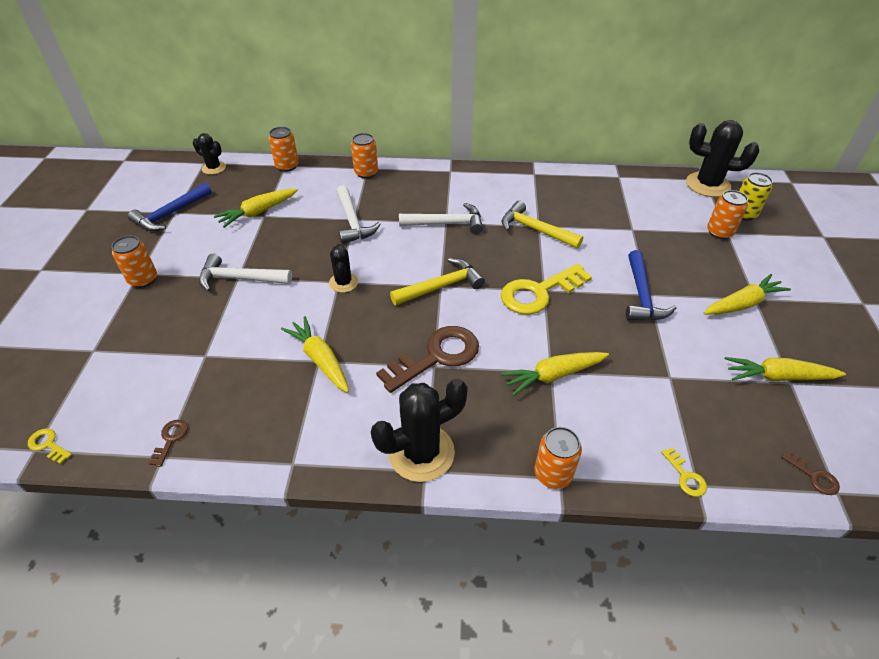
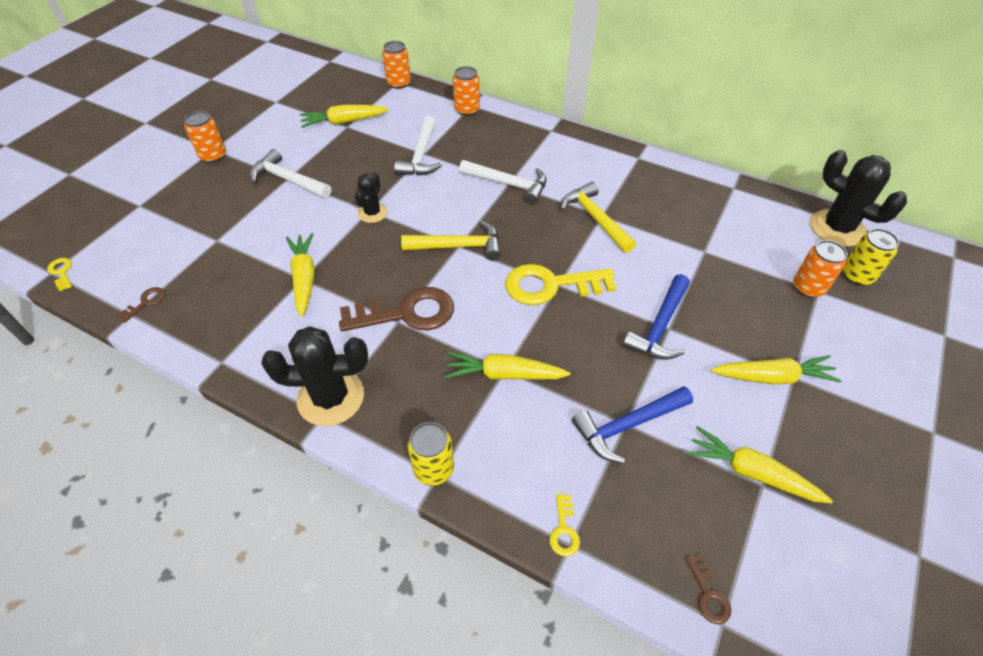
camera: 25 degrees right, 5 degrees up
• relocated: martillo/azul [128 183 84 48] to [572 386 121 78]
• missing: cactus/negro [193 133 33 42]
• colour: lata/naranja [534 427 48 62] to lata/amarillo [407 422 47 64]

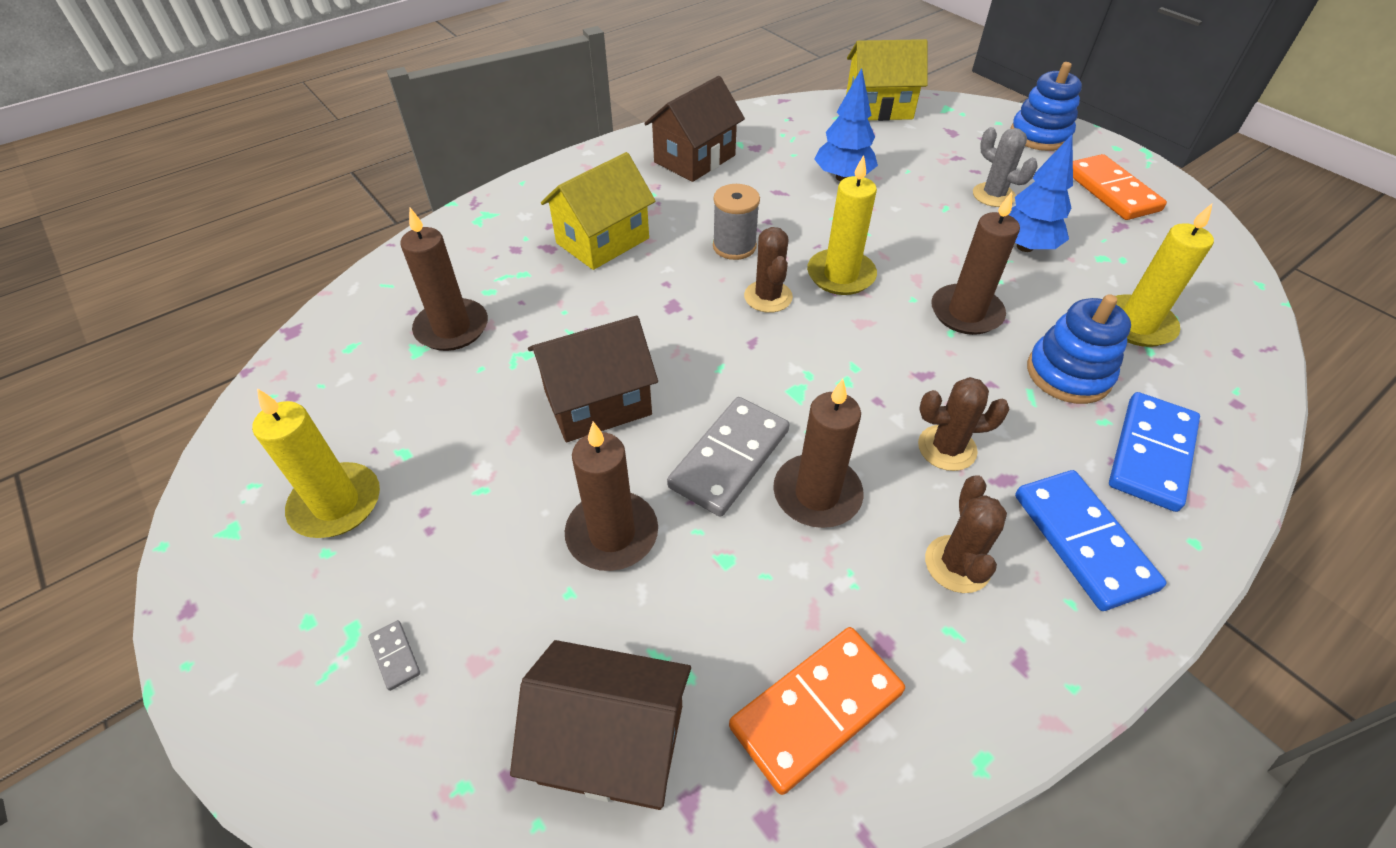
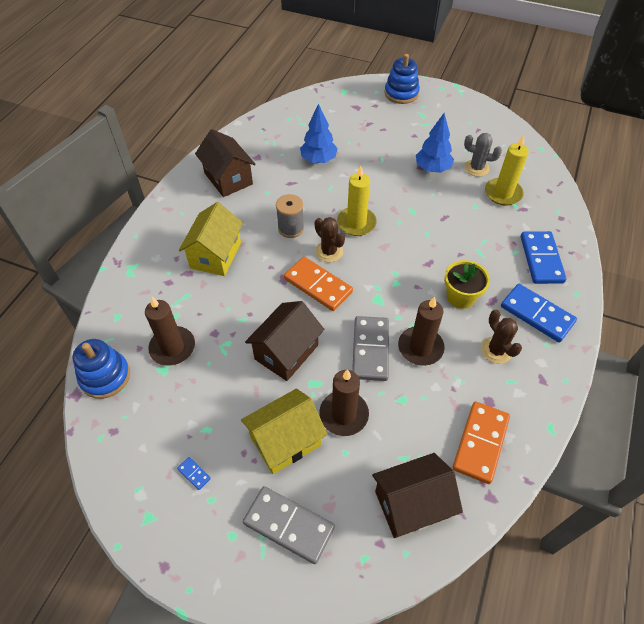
camera: 30 degrees left, 5 degrees up
• exchanged: vela/amarillo [252 389 128 149] to ficha de dominó/azul [177 457 34 33]
• size: ficha de dominó/gris [368 620 52 71] = [243 486 92 78] x2.43
• spun: casa/marrón [644 76 101 106] = [195 129 61 68] 45 degrees counterclockwise
• relocated: casa/amarillo [846 39 82 82] to [241 389 87 85]
• exchanged: cactus/marrón [918 377 92 94] to maceta/amarillo [444 260 46 49]
• missing: vela/marrón [931 192 89 143]
• relocated: cactus/gris [973 127 65 80] to [464 133 38 44]
• relocated: juguete apilable/azul [1027 294 104 110] to [73 339 57 60]
• relocated: ficha de dominó/naranja [1073 154 94 66] to [284 257 69 54]

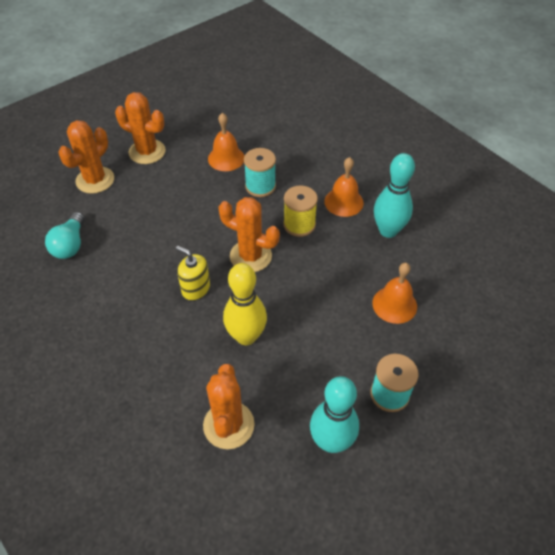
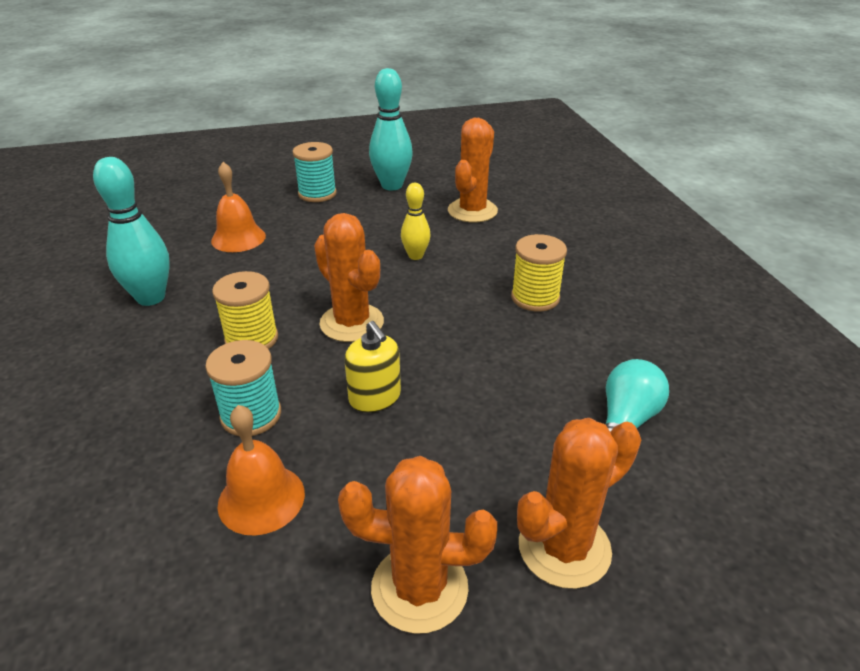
camera: 155 degrees left, 15 degrees down
• spun: cactus/naranja [115 92 51 72] = [338 456 159 178] 45 degrees counterclockwise
• relocated: dispensador de jabón/amarillo [176 246 34 54] to [344 321 57 92]
• size: bolo/amarillo [223 263 44 82] = [401 183 30 77] x0.58
• missing: campana/naranja [324 157 40 60]
• appeared: carrete/amarillo [511 234 56 78]

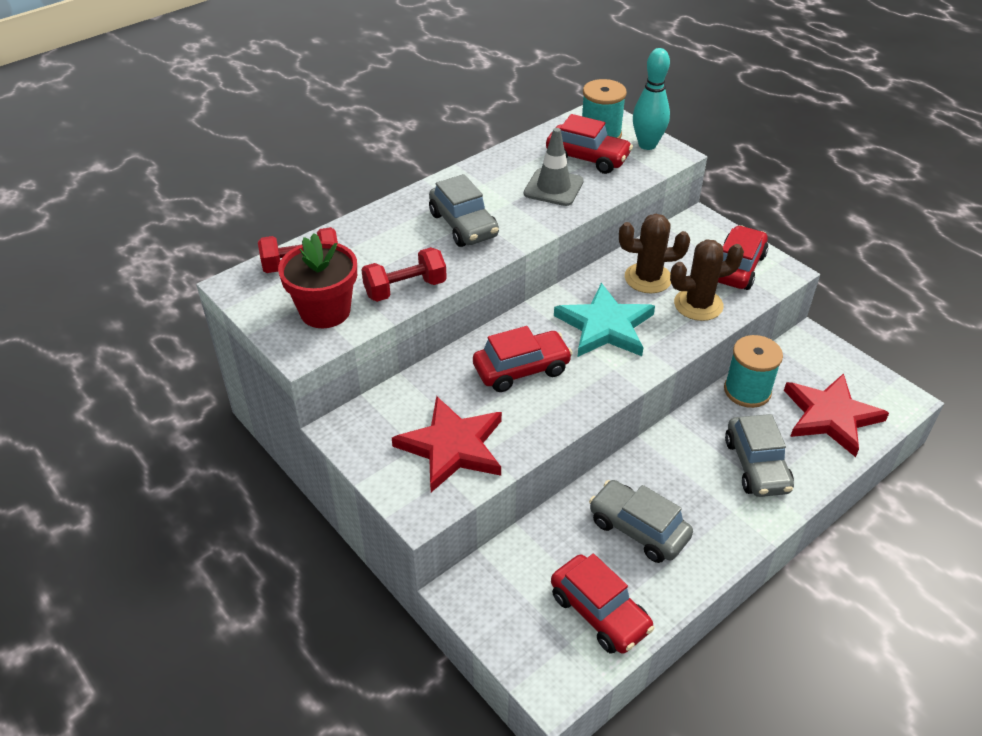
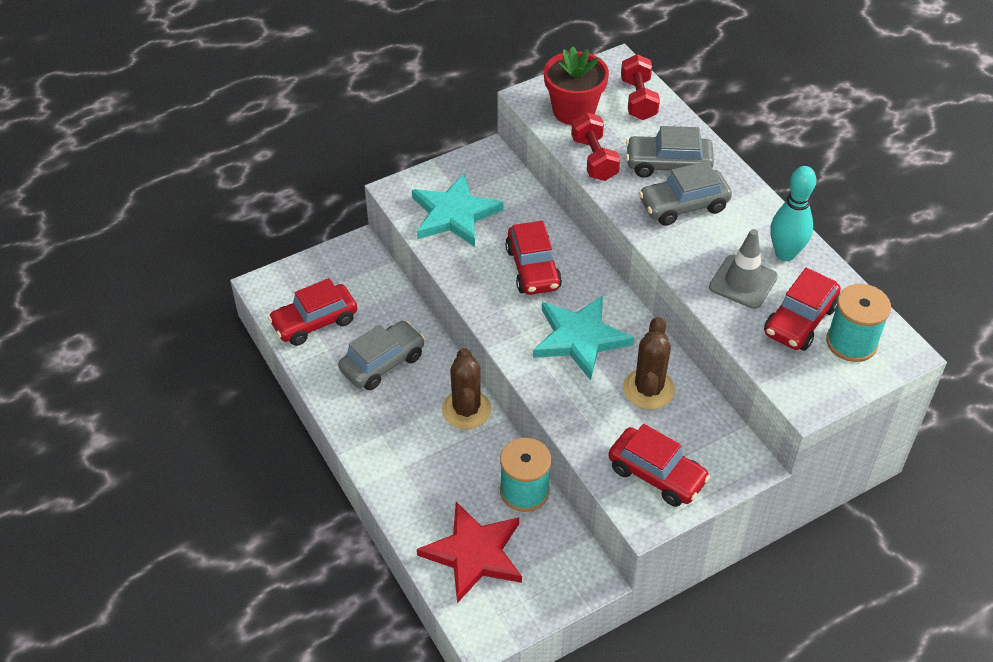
camera: 100 degrees right, 5 degrees up
• colour: estrella/rojo [392 396 110 96] to estrella/turquesa [412 173 91 74]
• relocated: bolo/turquesa [633 48 37 102] to [771 166 45 95]
• relocated: cactus/marrón [670 239 74 82] to [442 348 49 81]
• relocated: coche/gris [725 414 69 83] to [626 126 88 52]

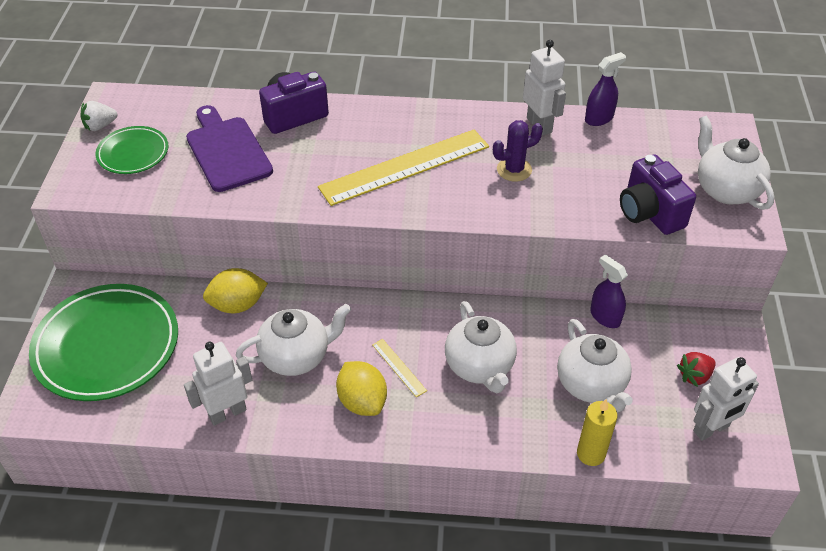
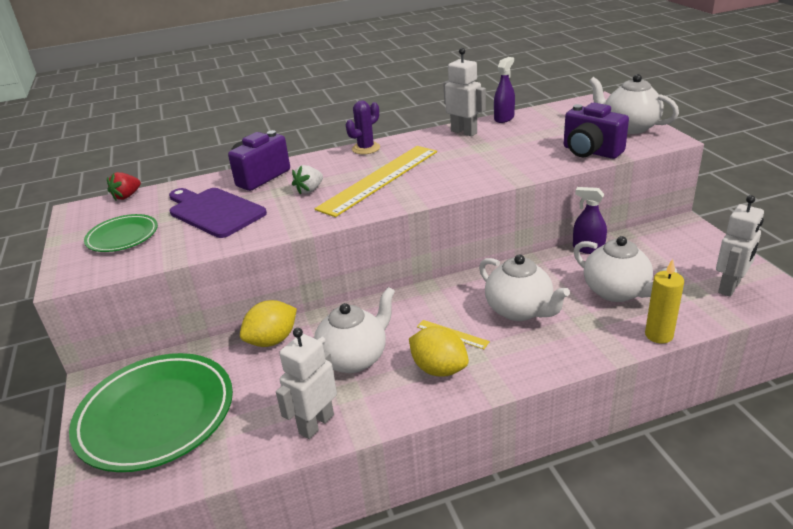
camera: 20 degrees left, 15 degrees down
• relocated: fresa/blanco [81 101 36 30] to [292 165 31 30]
• relocated: cactus/morado [493 120 50 62] to [346 100 34 54]
• relocated: fresa/rojo [677 352 39 35] to [107 172 34 28]

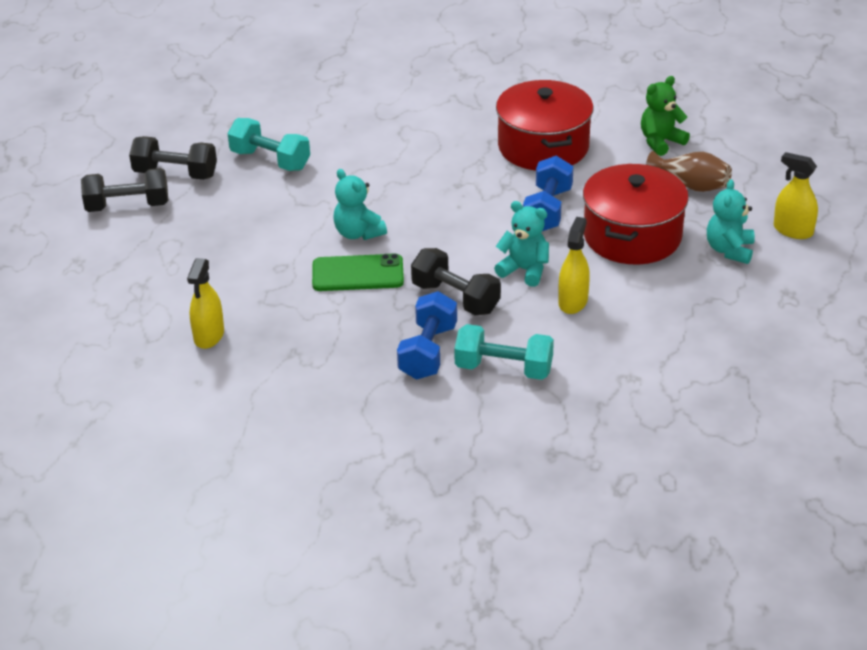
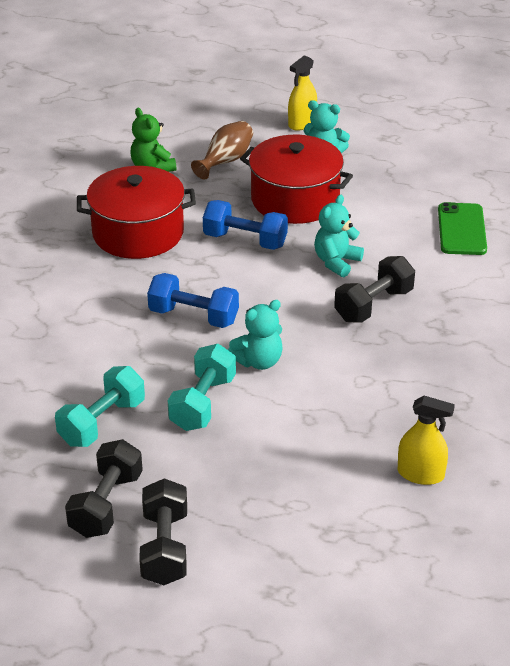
camera: 85 degrees left, 0 degrees up
• relocated: móvil/verde [312 254 92 37] to [438 202 49 53]
• relocated: mancuerna/azul [397 291 60 89] to [147 273 92 55]
• relocated: mancuerna/turquesa [454 324 100 56] to [168 344 68 87]
• missing: pulverizador/amarillo [558 217 32 97]

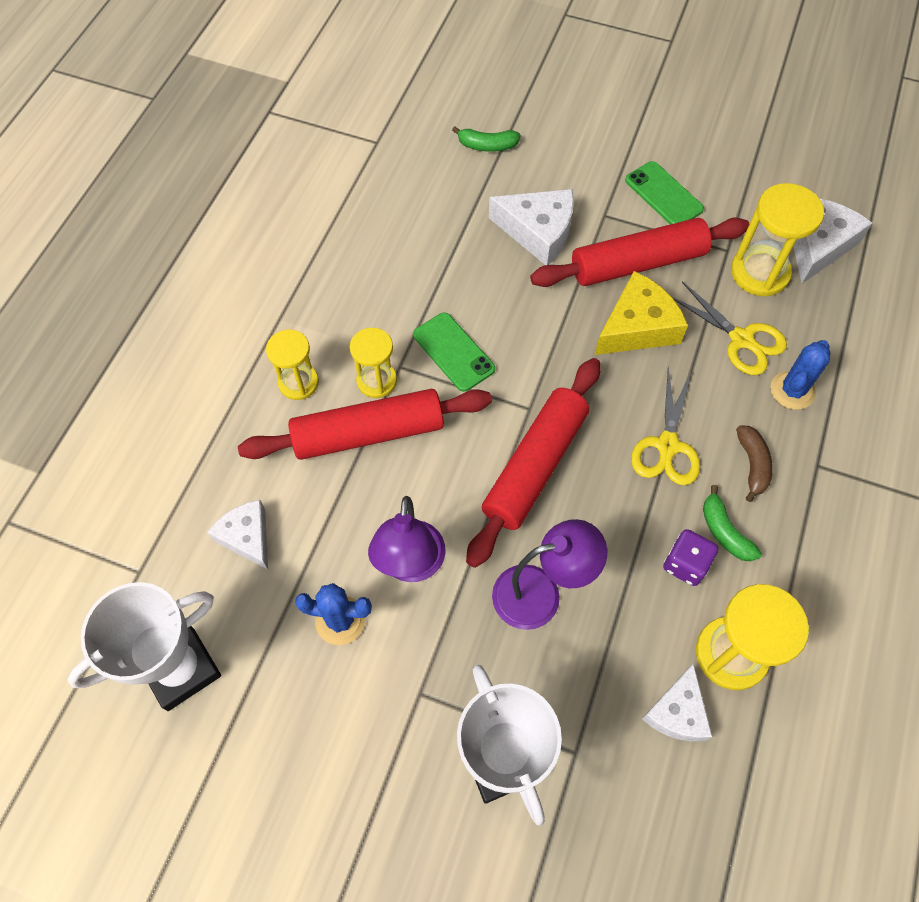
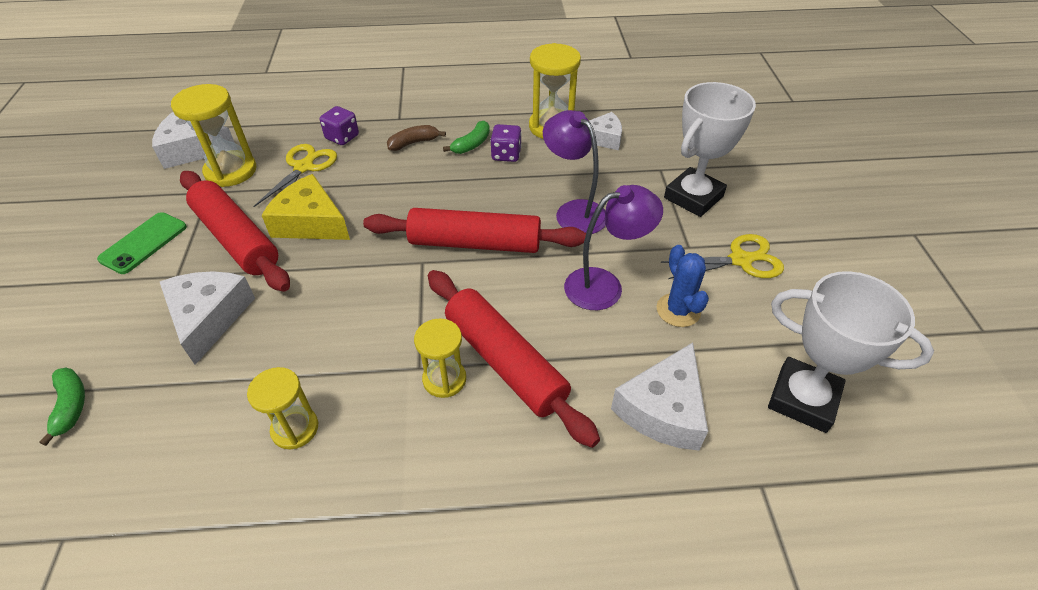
camera: 115 degrees left, 15 degrees down
• size: queso/blanco [207 500 61 70] = [611 342 97 109] x1.50
• relocated: reloj de arena/amarillo [266 330 53 70] to [247 367 71 82]
• missing: móvil/verde [413 313 82 79]
• relocated: tijeras/amarillo [631 367 69 118] to [661 234 123 45]
• exchanged: cactus/azul [770 340 60 70] to dado/morado [320 106 39 39]

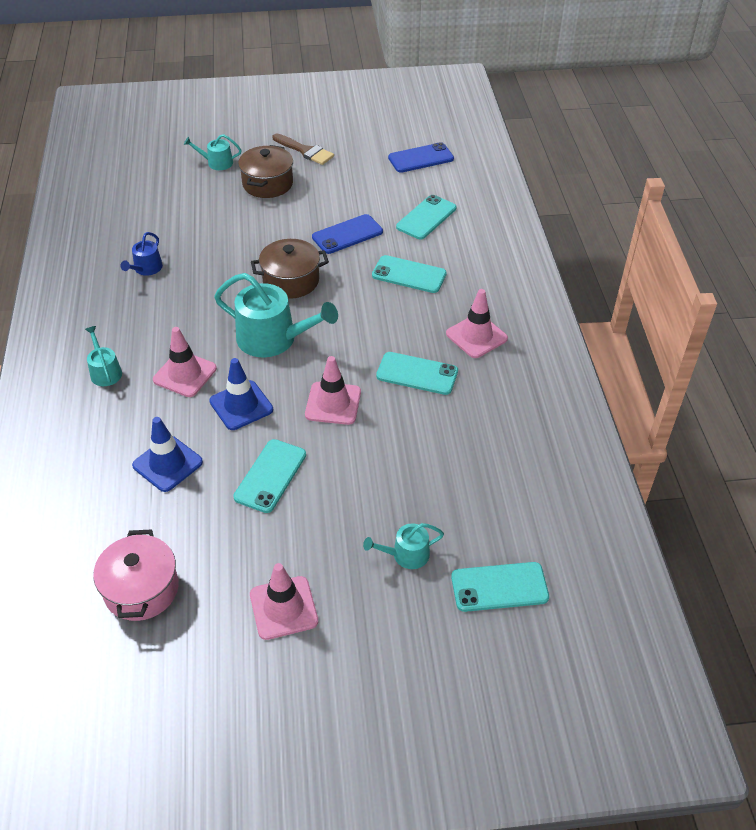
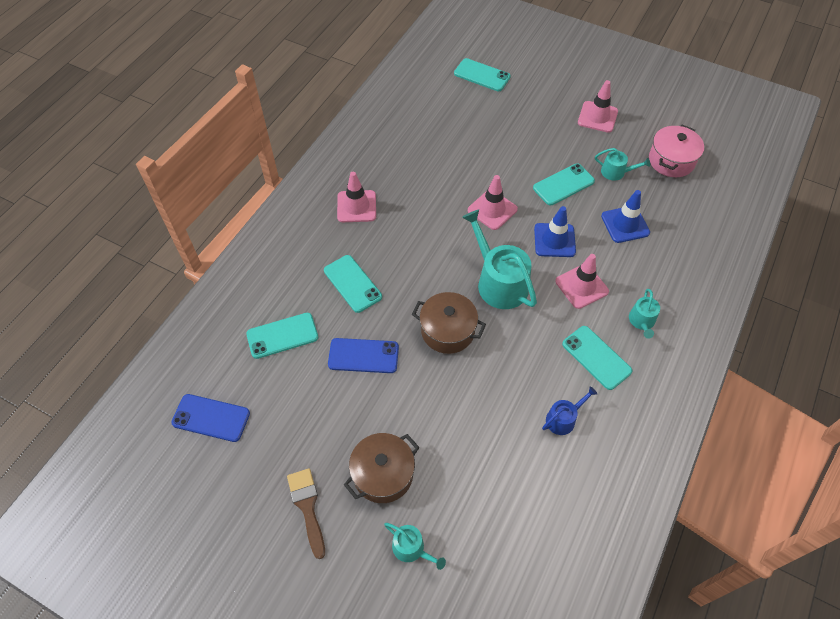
camera: 145 degrees left, 10 degrees up
• relocated: regadera/turquesa [363 523 81 46] to [595 148 55 33]
• relocated: móvil/turquesa [376 352 82 43] to [562 326 71 64]

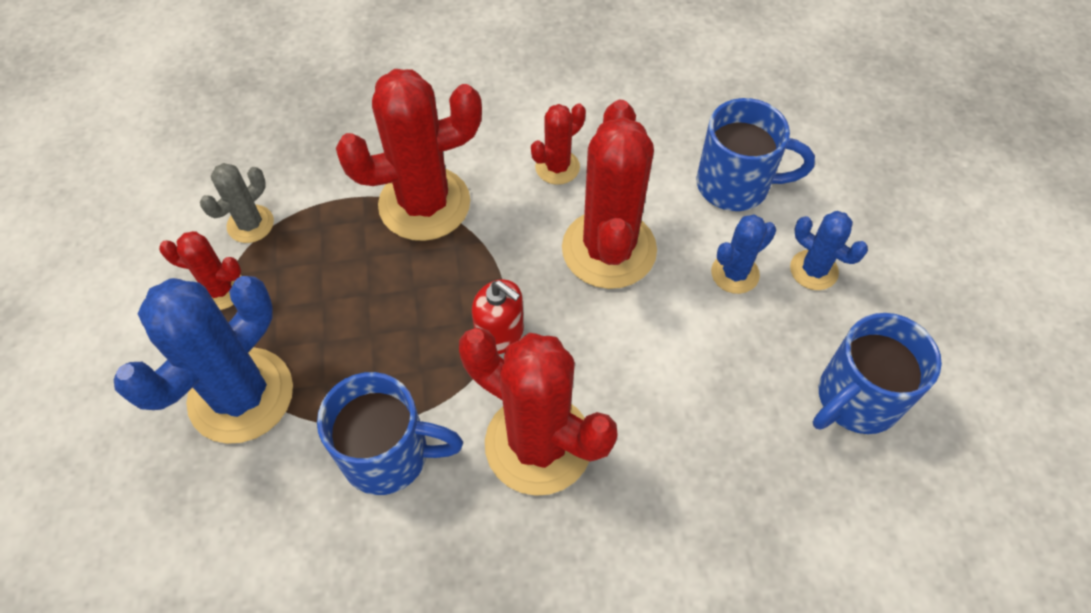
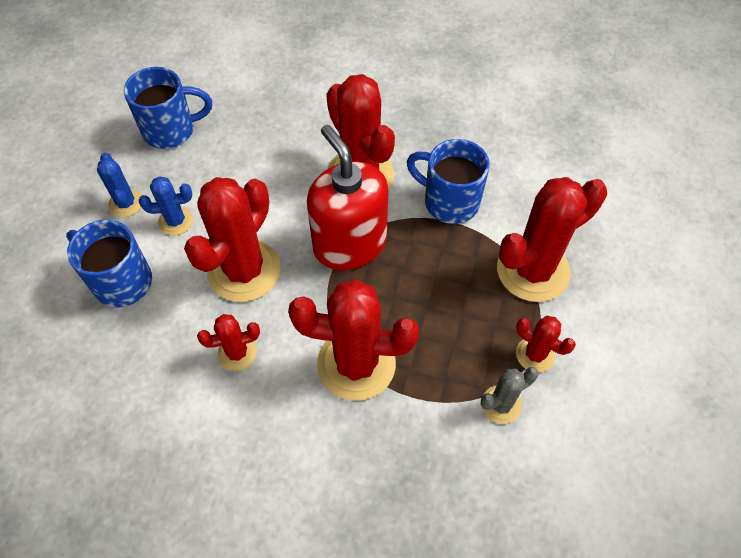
camera: 155 degrees left, 0 degrees up
• colour: cactus/azul [113 276 180 168] to cactus/rojo [497 177 110 125]
• size: dispensador de jabón/rojo [472 279 52 75] = [307 125 82 145] x1.97

